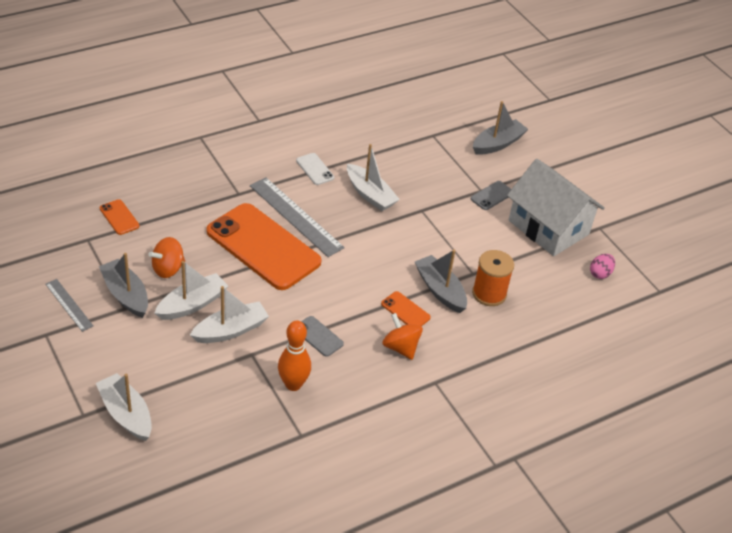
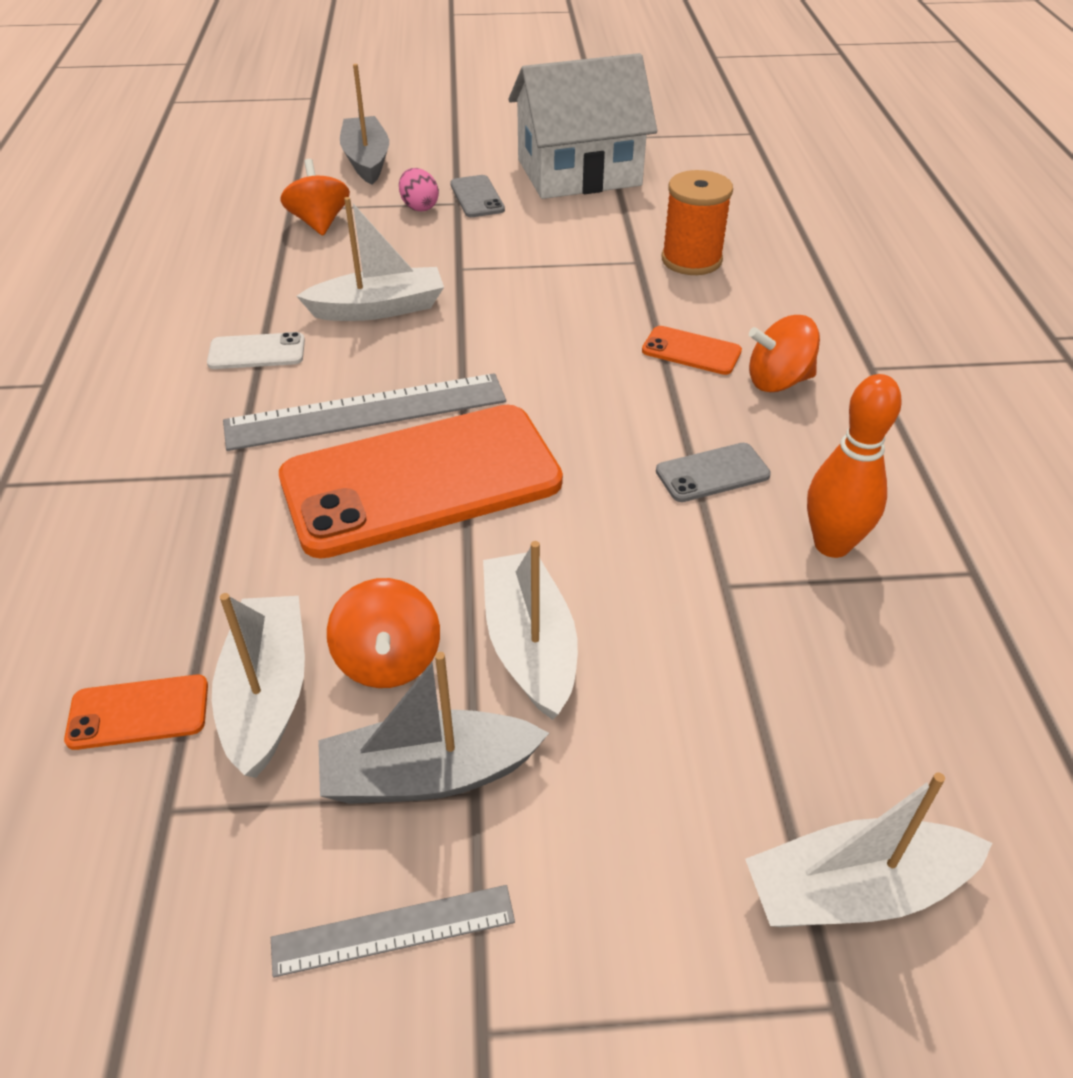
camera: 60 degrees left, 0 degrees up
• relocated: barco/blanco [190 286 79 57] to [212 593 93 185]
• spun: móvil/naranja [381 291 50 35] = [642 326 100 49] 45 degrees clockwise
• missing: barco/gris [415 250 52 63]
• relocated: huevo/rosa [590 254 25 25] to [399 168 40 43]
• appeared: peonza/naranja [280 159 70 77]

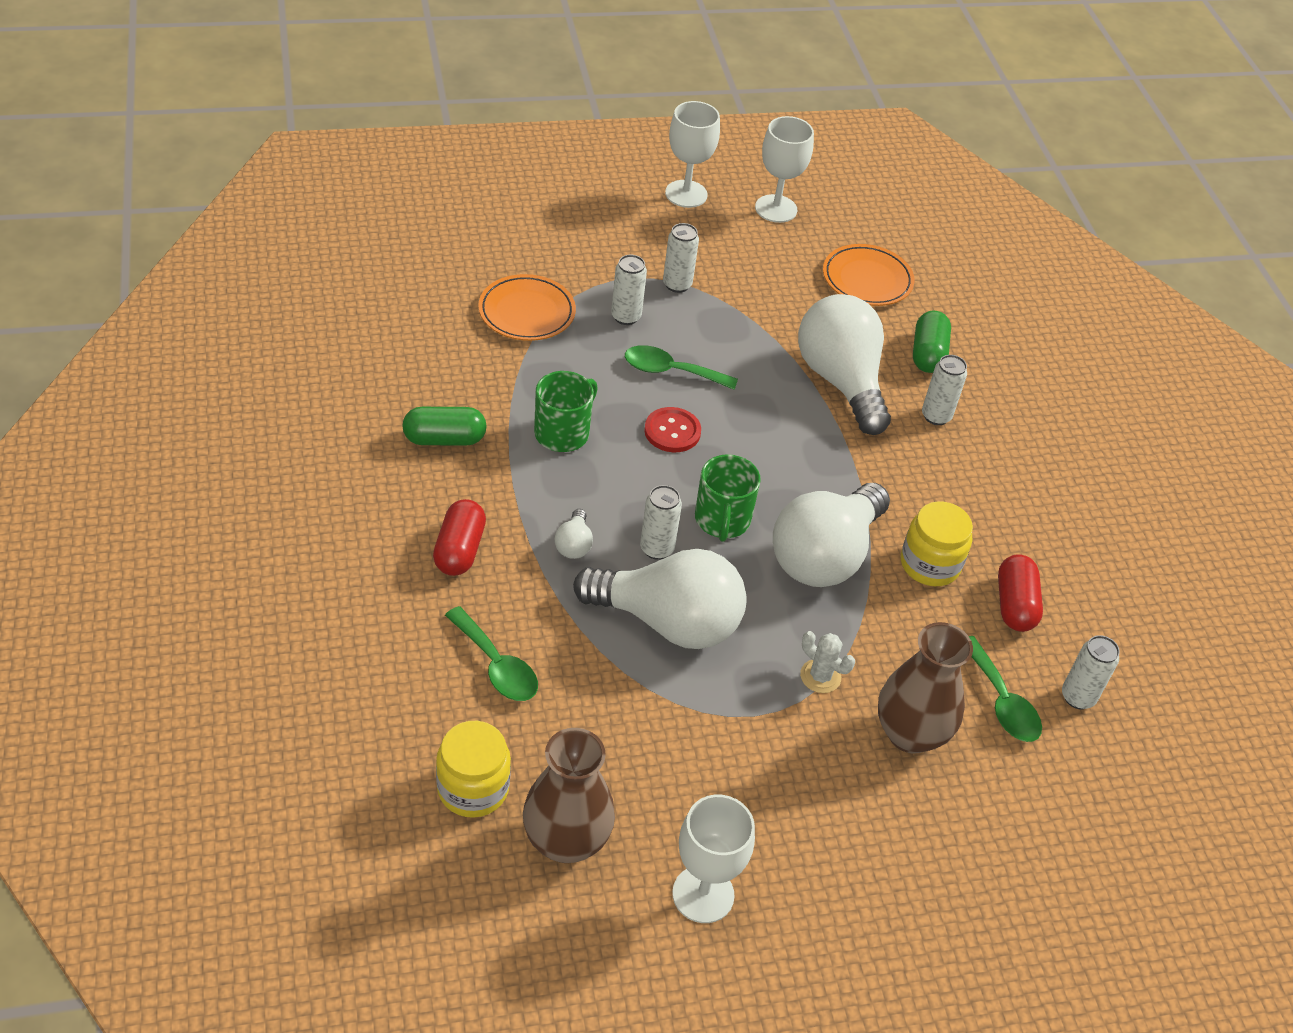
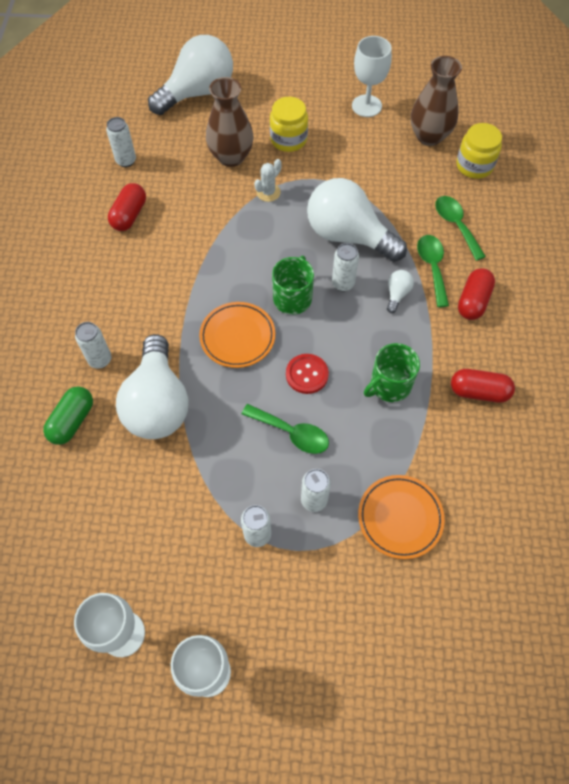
camera: 160 degrees left, 15 degrees up
• colour: cápsula/verde [402 407 85 38] to cápsula/rojo [451 369 64 34]
• relocated: bombilla/blanco [773 483 117 104] to [148 35 85 80]
• spun: cactus/blanco [800 631 55 62] = [254 159 28 43] 75 degrees clockwise
• relocated: plato/naranja [823 244 91 62] to [199 302 76 66]
• relocated: tarro/amarillo [901 501 72 85] to [270 97 38 55]
• relocated: cuchara/verde [969 636 73 106] to [417 235 32 72]

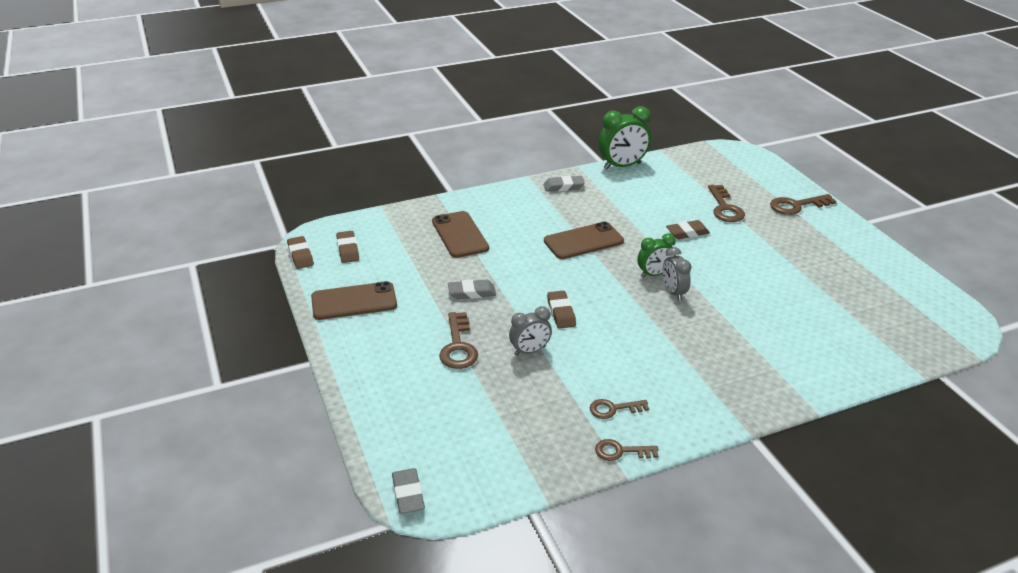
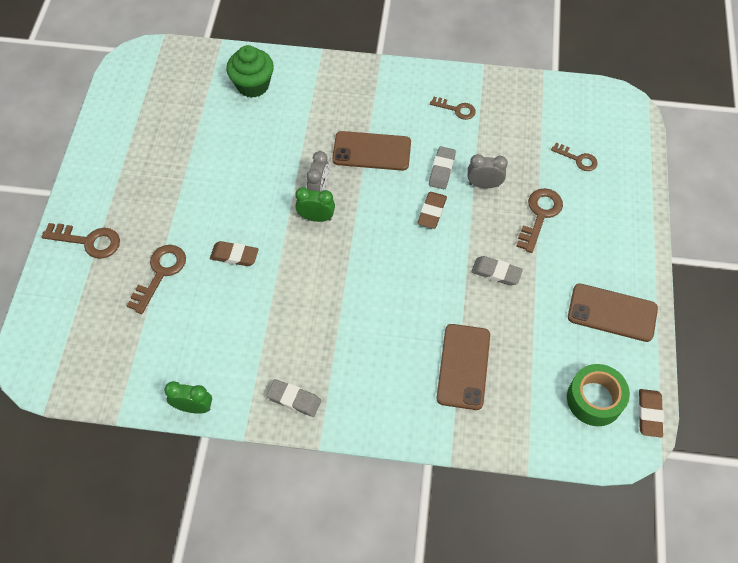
camera: 150 degrees left, 25 degrees up
• exchanged: goma de borrar/marrón [336 231 23 32] to cinta adhesiva/verde [567 364 63 62]
• relocated: goma de borrar/gris [392 468 33 46] to [429 146 27 43]
• relocated: móvil/marrón [544 222 80 37] to [332 131 79 40]
• relocated: llave/marrón [595 439 63 22] to [551 143 47 28]
• size: despertador/verde [599 106 52 64] = [164 381 48 33] x0.61
• appeared: magdalena/verde [226 45 48 53]

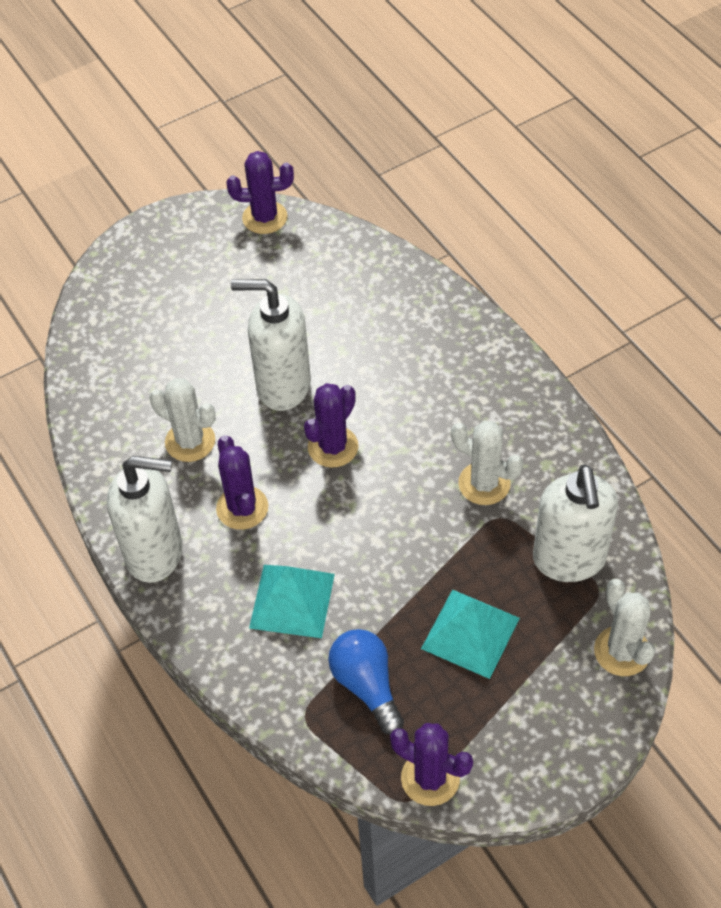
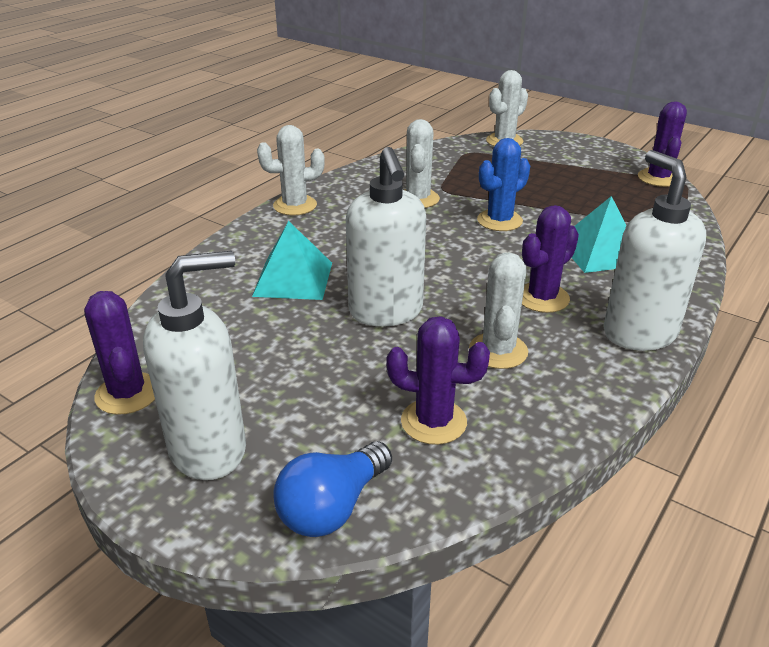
camera: 115 degrees left, 20 degrees down
• relocated: cactus/morado [304 383 54 85] to [387 316 103 129]
• relocated: bombilla/azul [328 629 76 106] to [273 441 119 96]
• relocated: pirámide/turquesa [421 589 99 90] to [252 221 80 79]
• relocated: dispensador de jabón/blanco [533 465 85 117] to [143 251 103 229]
• appeared: cactus/blanco [257 125 68 91]
• appeared: cactus/azul [477 138 53 93]

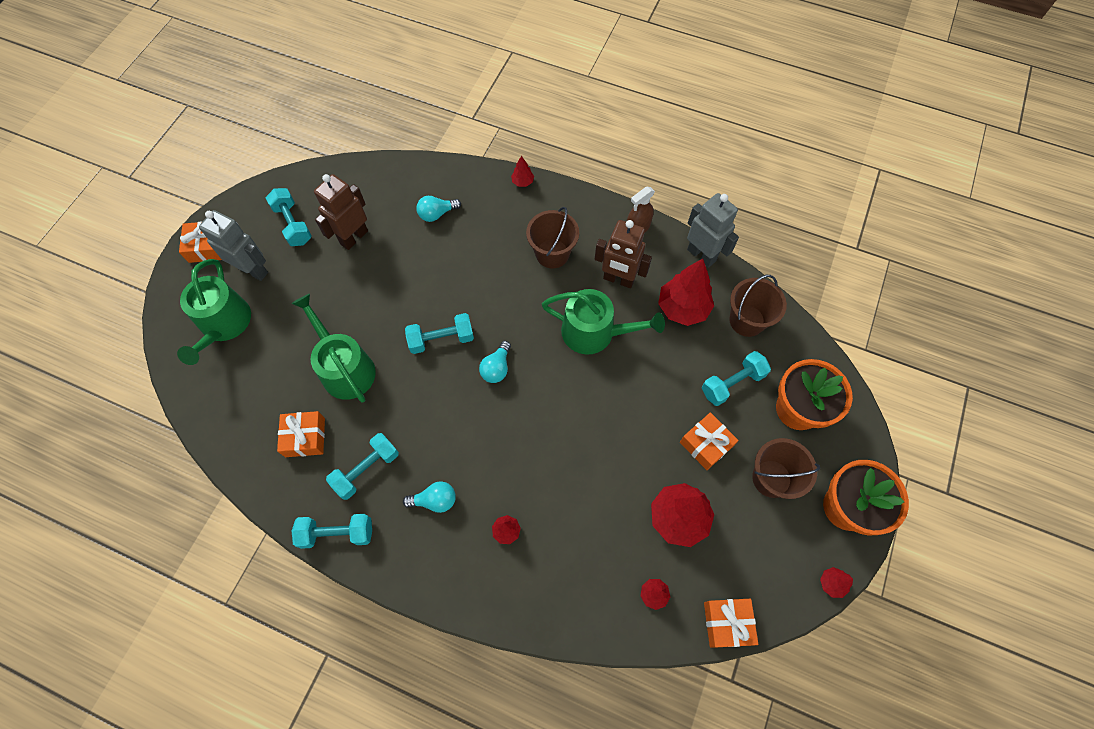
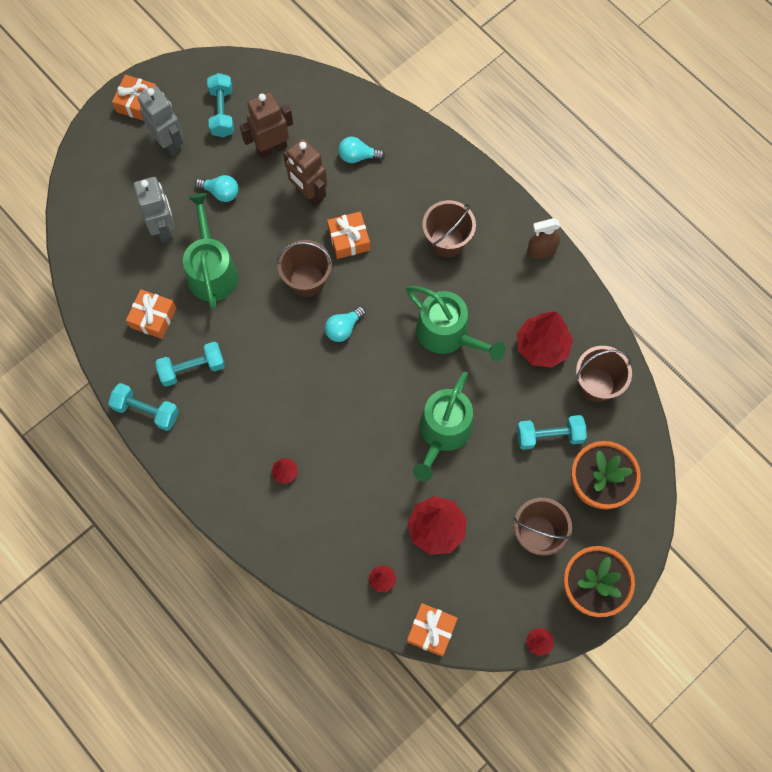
camera: 25 degrees right, 5 degrees up
• relocated: regadera/verde [177 259 74 106] to [413 371 60 110]
• relocated: bombilla/turquesa [403 481 53 32] to [195 175 44 27]
• exchanged: mancuerna/turquesa [405 313 69 41] to balde/marrón [277 240 56 57]
• missing: árbol/rojo [511 156 23 31]
• relocated: robot/marrón [595 220 57 68] to [283 138 44 69]
• relocated: regalo/naranja [680 412 59 58] to [327 212 43 47]
• relocated: robot/gris [687 193 52 75] to [133 177 42 67]

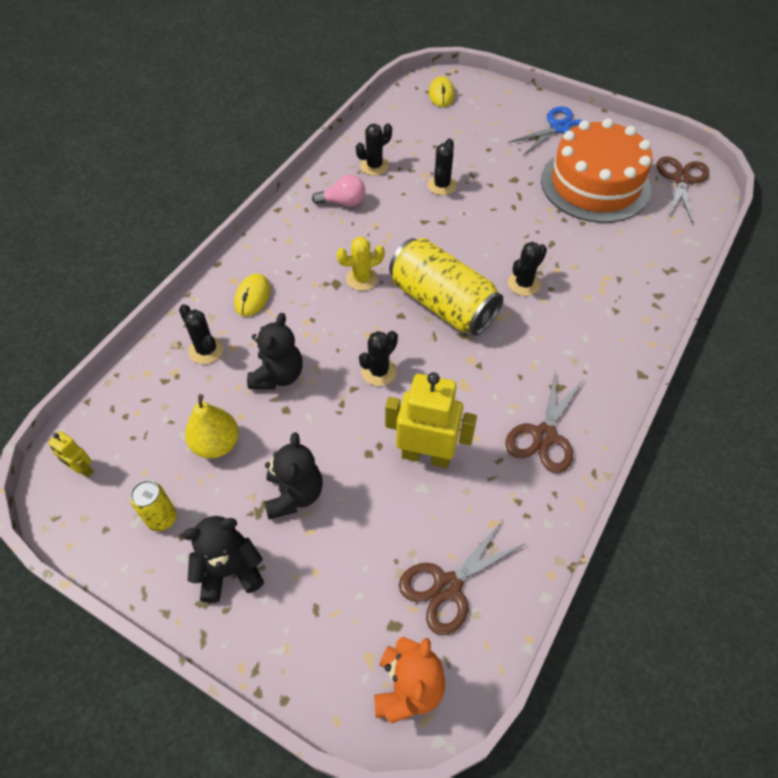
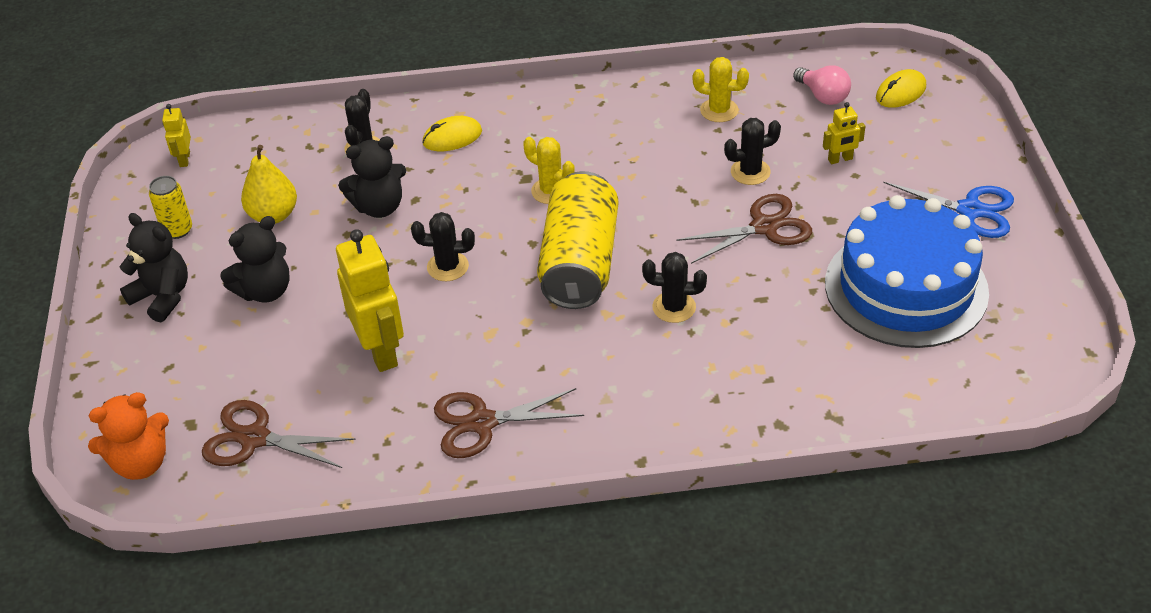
camera: 55 degrees right, 10 degrees down
• relocated: bombilla/rosa [312 175 53 32] to [793 65 58 40]
• colour: cactus/negro [356 123 36 52] to cactus/amarillo [693 57 56 65]
• colour: tarta/naranja [541 119 112 104] to tarta/azul [825 195 164 153]
• relocated: tijeras/marrón [657 156 52 68] to [676 194 136 70]
• appeared: robot/amarillo [823 102 42 62]

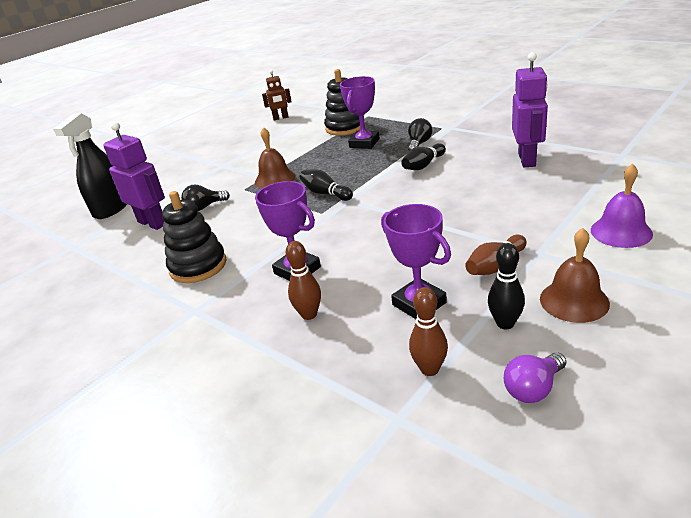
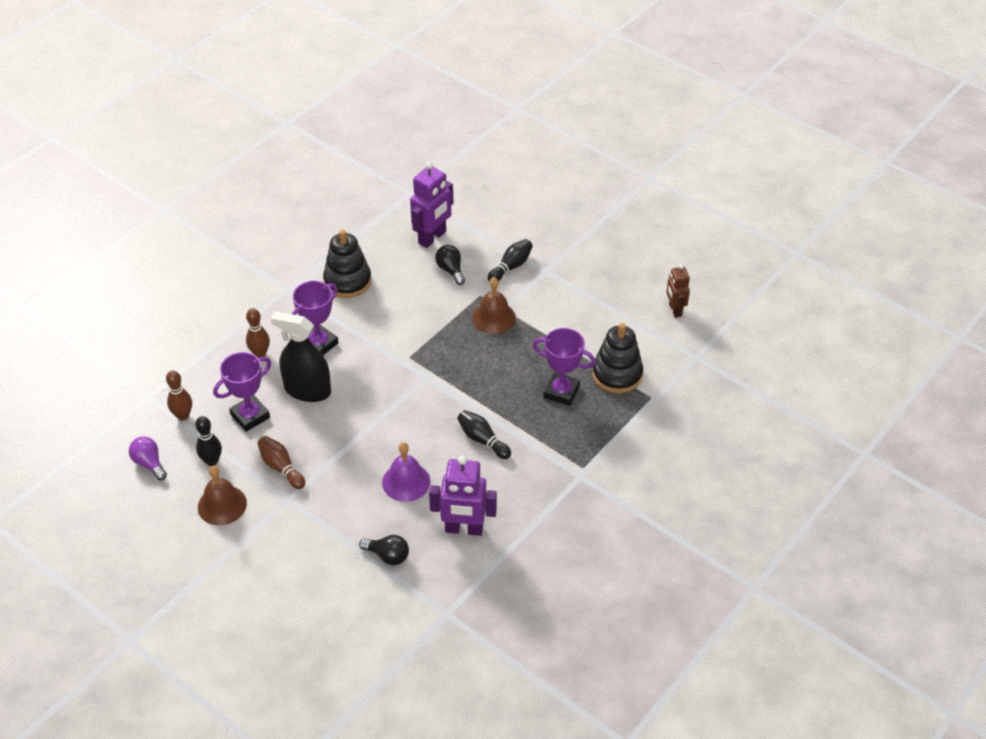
camera: 85 degrees right, 15 degrees up
• relocated: pulverizador/negro [53 113 74 106] to [271 311 60 91]
• relocated: bolo/negro [300 169 53 32] to [488 239 45 43]
• relocated: bombilla/negro [408 118 24 33] to [359 535 50 30]
• relocated: campana/morado [591 164 62 84] to [382 442 48 60]

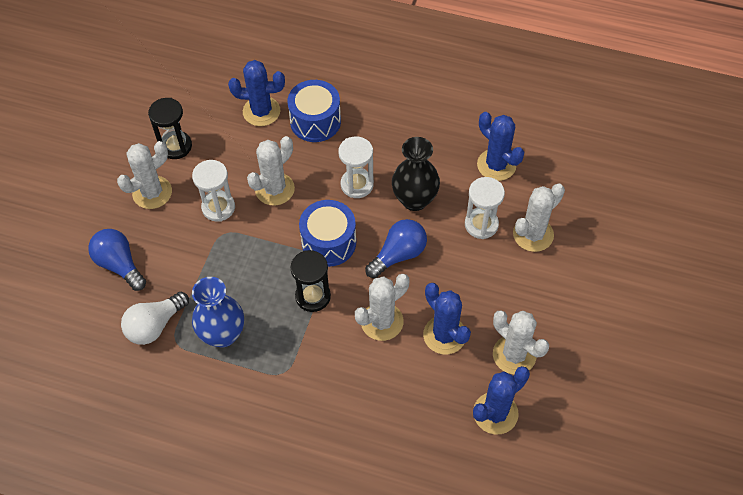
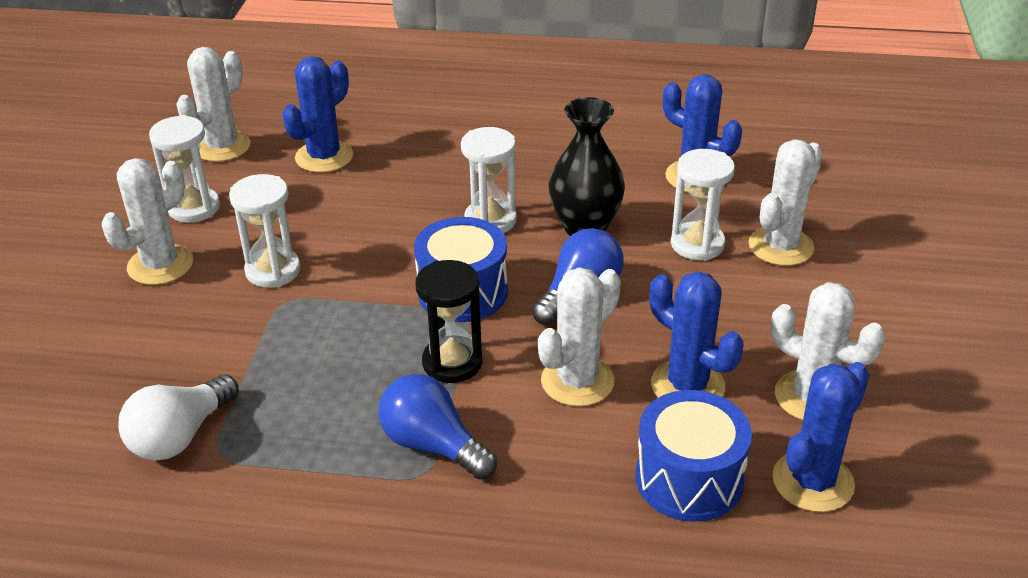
camera: 10 degrees left, 20 degrees down
• relocated: bombilla/azul [88 229 58 62] to [378 374 119 105]
• colour: reloj de arena/negro [148 98 44 61] to reloj de arena/blanco [149 115 71 108]
• missing: florero/azul [192 277 52 71]
• spun: cactus/azul [228 60 57 66] = [282 56 71 117] 45 degrees counterclockwise
• relocated: cactus/blanco [247 136 48 70] to [176 47 75 115]
• relocated: tambor/azul [287 80 54 62] to [635 390 117 132]

